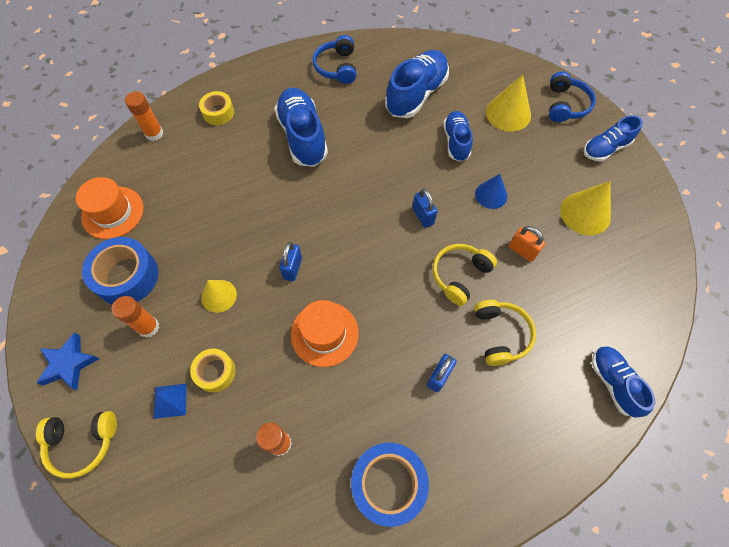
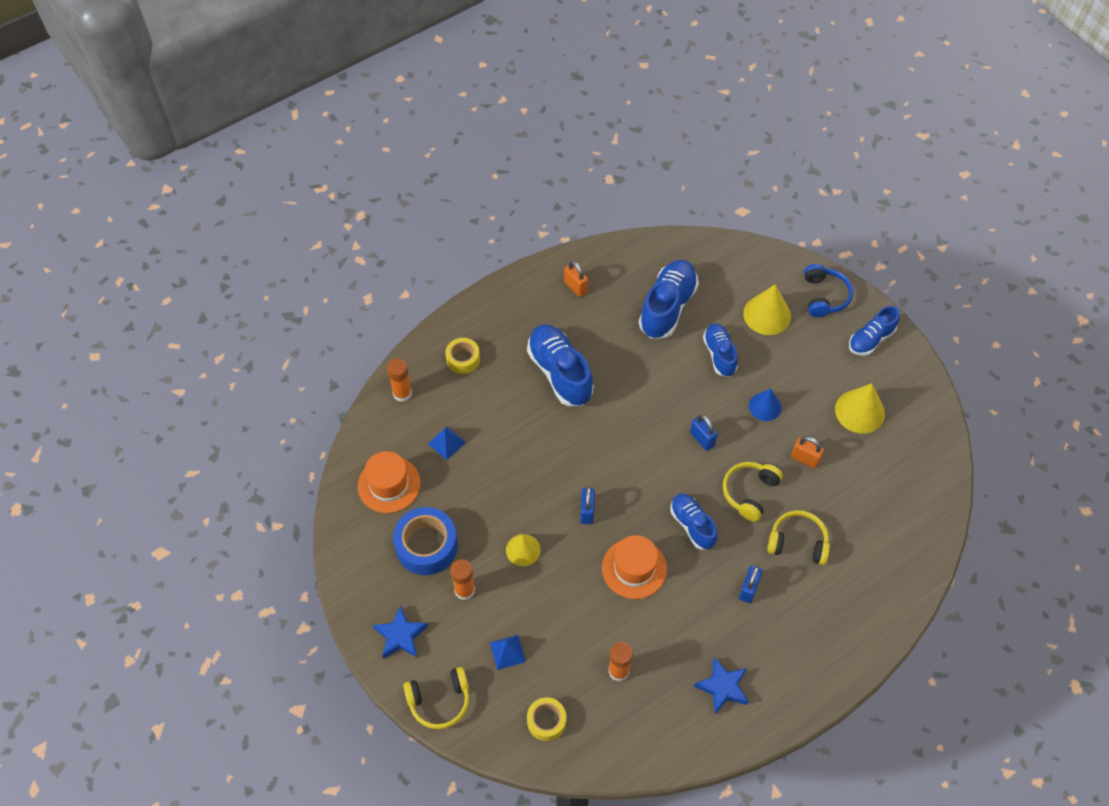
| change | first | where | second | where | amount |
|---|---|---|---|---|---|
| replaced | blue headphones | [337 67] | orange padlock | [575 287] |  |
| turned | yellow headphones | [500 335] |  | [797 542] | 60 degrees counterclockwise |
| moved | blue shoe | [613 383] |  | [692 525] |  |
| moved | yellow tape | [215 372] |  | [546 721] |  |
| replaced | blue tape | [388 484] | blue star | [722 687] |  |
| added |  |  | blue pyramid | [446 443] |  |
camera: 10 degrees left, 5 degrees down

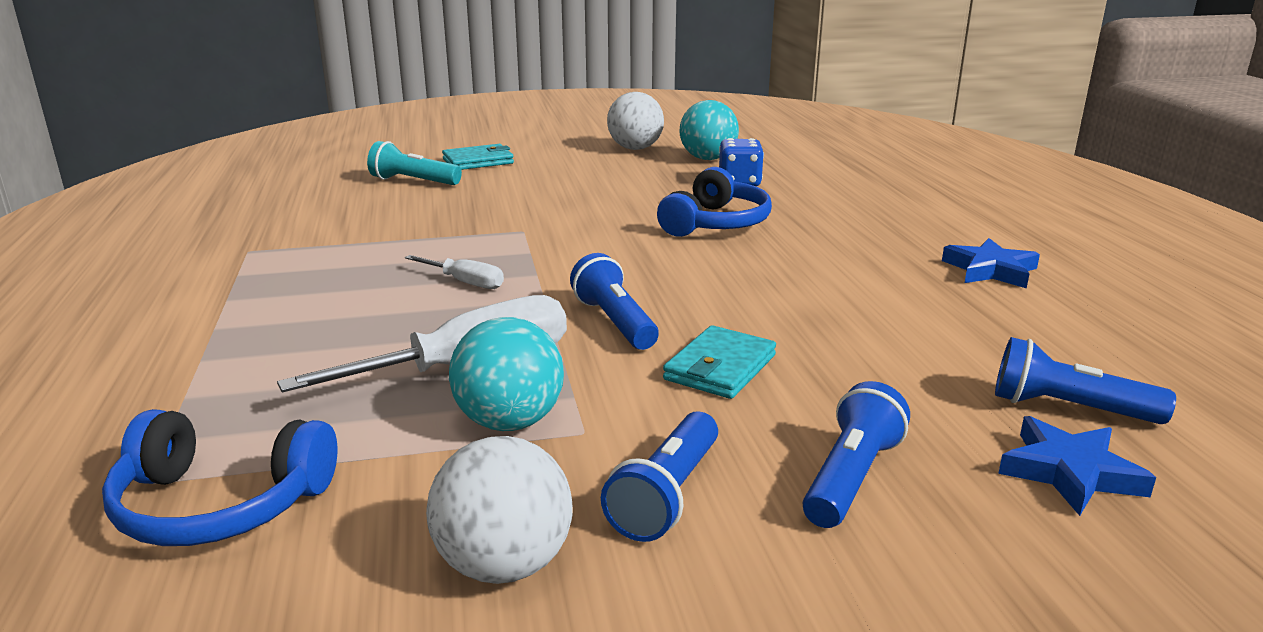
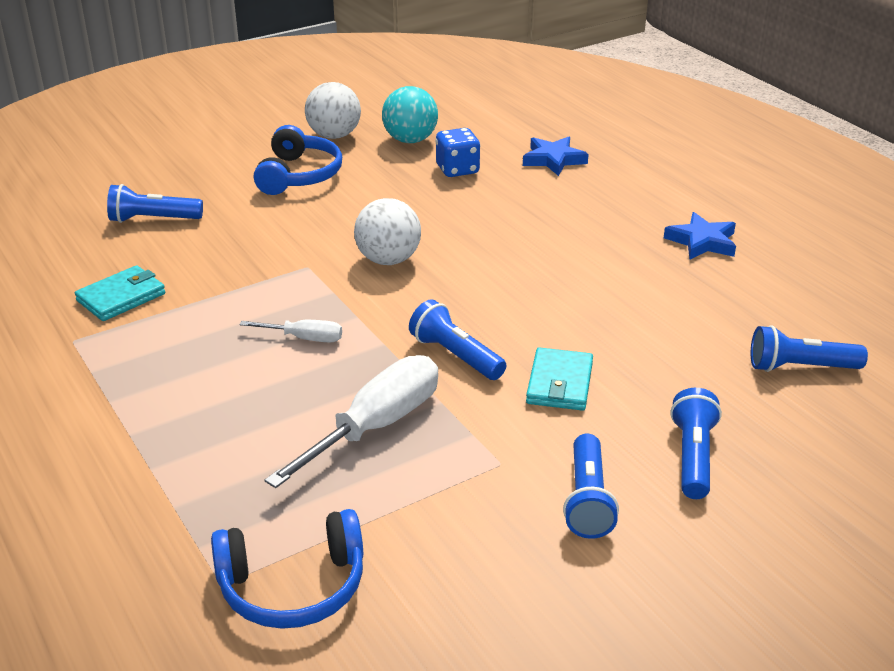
| change | first | where | second | where | amount |
|---|---|---|---|---|---|
| recoloured | turquoise flashlight | [413 181] | blue flashlight | [153 219] |  |
| moved | turquoise wallet | [478 161] |  | [121 297] |  |
| moved | blue headphones | [715 223] |  | [298 175] |  |
| removed | turquoise ball | [510 422] |  |  |  |
| moved | blue star | [1070 472] |  | [553 160] |  |
| moved | white ball | [504 565] |  | [388 260] |  |
camera: 20 degrees left, 10 degrees up

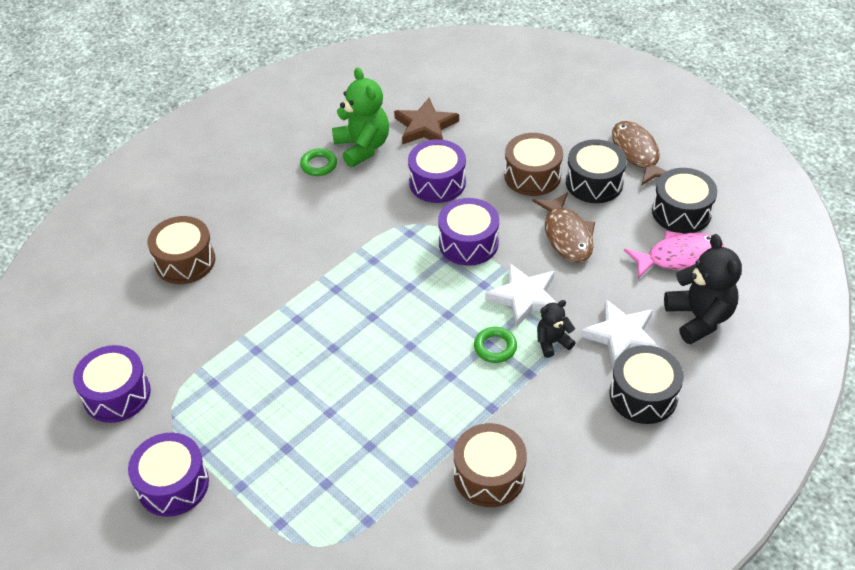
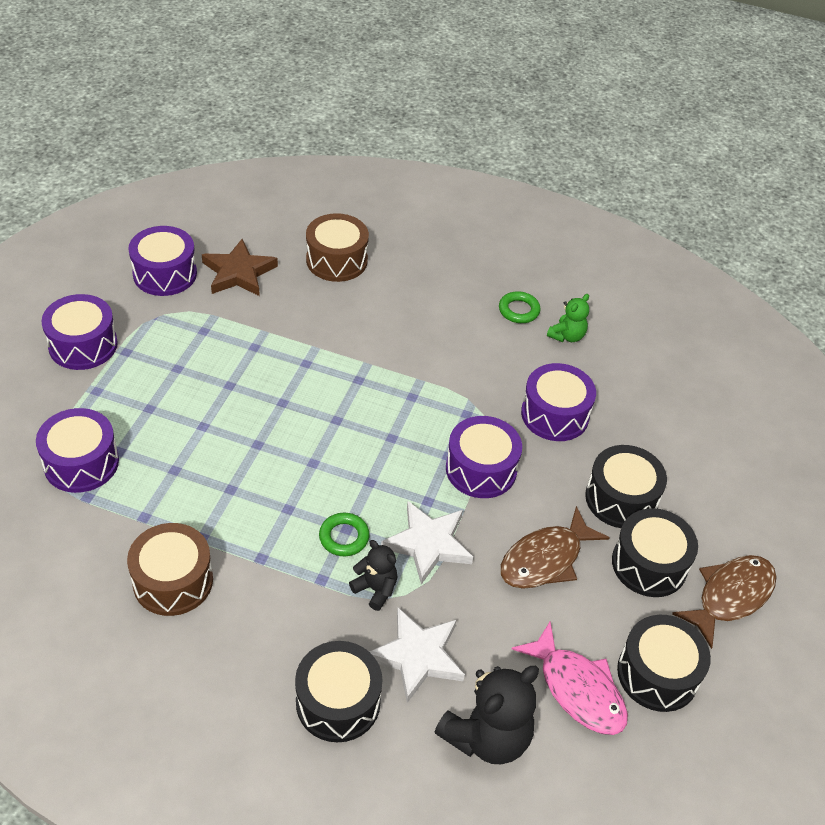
| change | first | where | second | where | amount |
|---|---|---|---|---|---|
| resized | green teddy bear | [362 147] |  | [567 336] | x0.55 |
| moved | brown star | [425 127] |  | [238 273] |  |
| recoloured | brown drum | [532 176] | black drum | [621 498] |  |
| added |  |  | purple drum | [81 463] |  |
camera: 60 degrees right, 0 degrees up

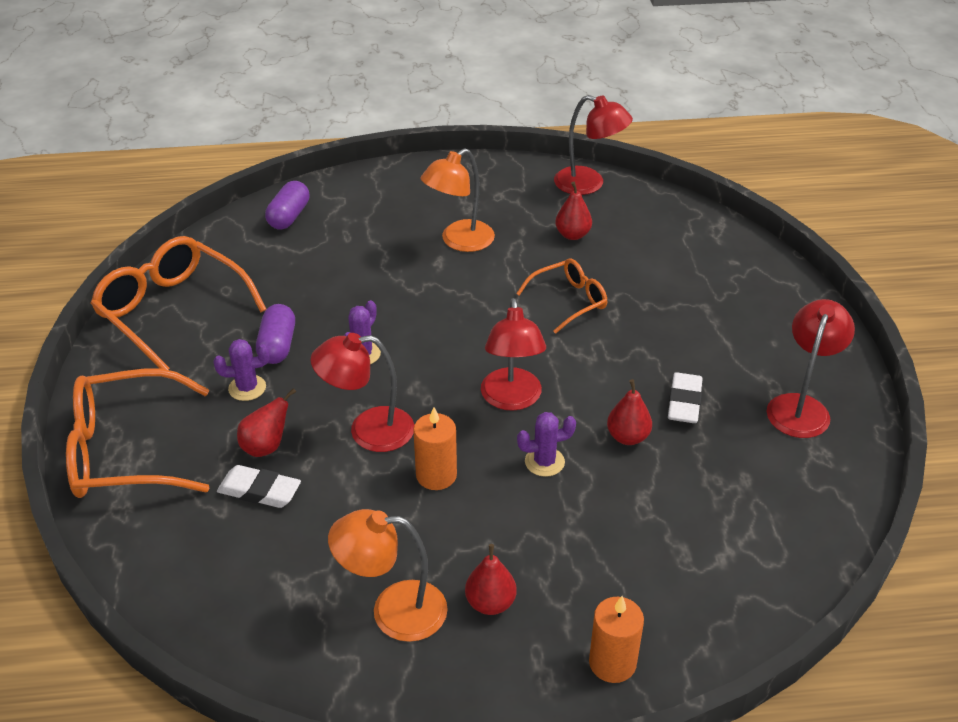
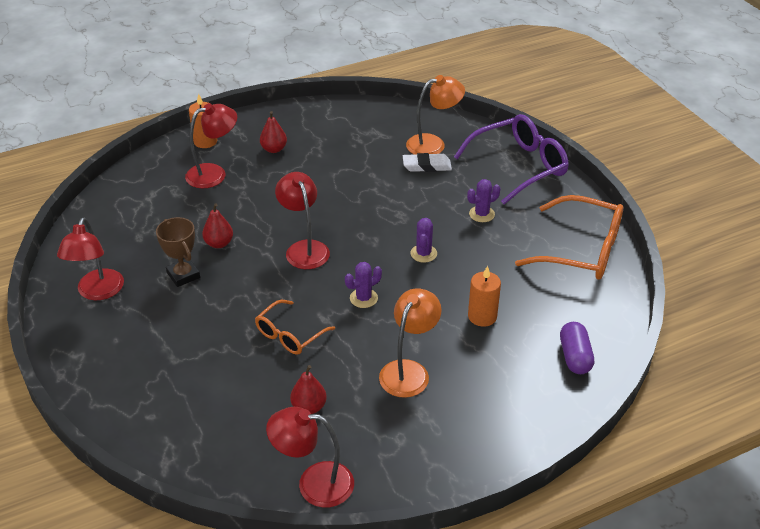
| change | first | where | second | where | amount |
|---|---|---|---|---|---|
| removed | purple capsule | [277 346] |  |  |  |
| moved | red lamp | [368 431] |  | [214 173] |  |
| recoloured | orange glasses | [125 451] | purple glasses | [519 166] |  |
| replaced | white eraser | [684 402] | brown trophy | [183 275] |  |
| removed | red pear | [266 447] |  |  |  |
| moved | orange candle | [436 475] |  | [482 316] |  |
| moved | purple cactus | [544 462] |  | [363 298] |  |
| moved | orange lamp | [393 611] |  | [433 144] |  |
camera: 160 degrees right, 0 degrees up

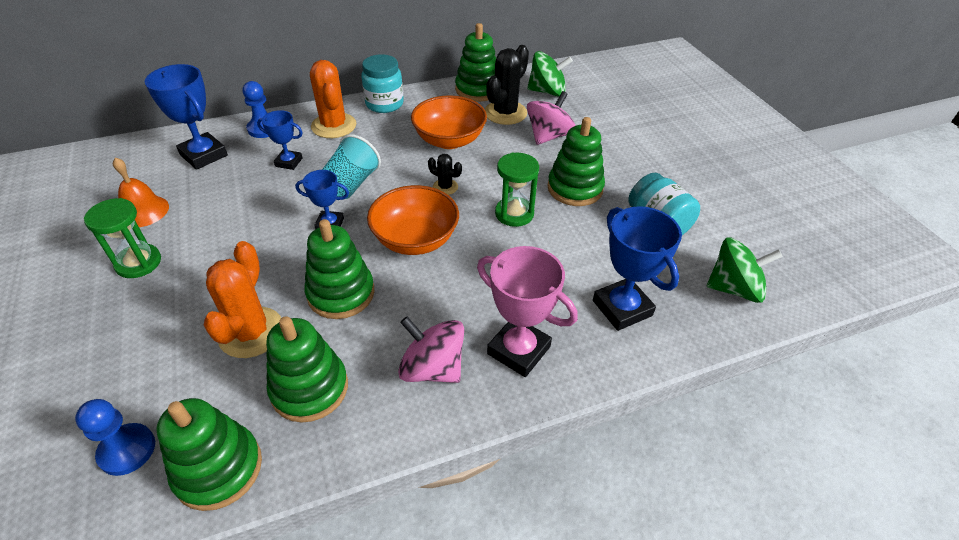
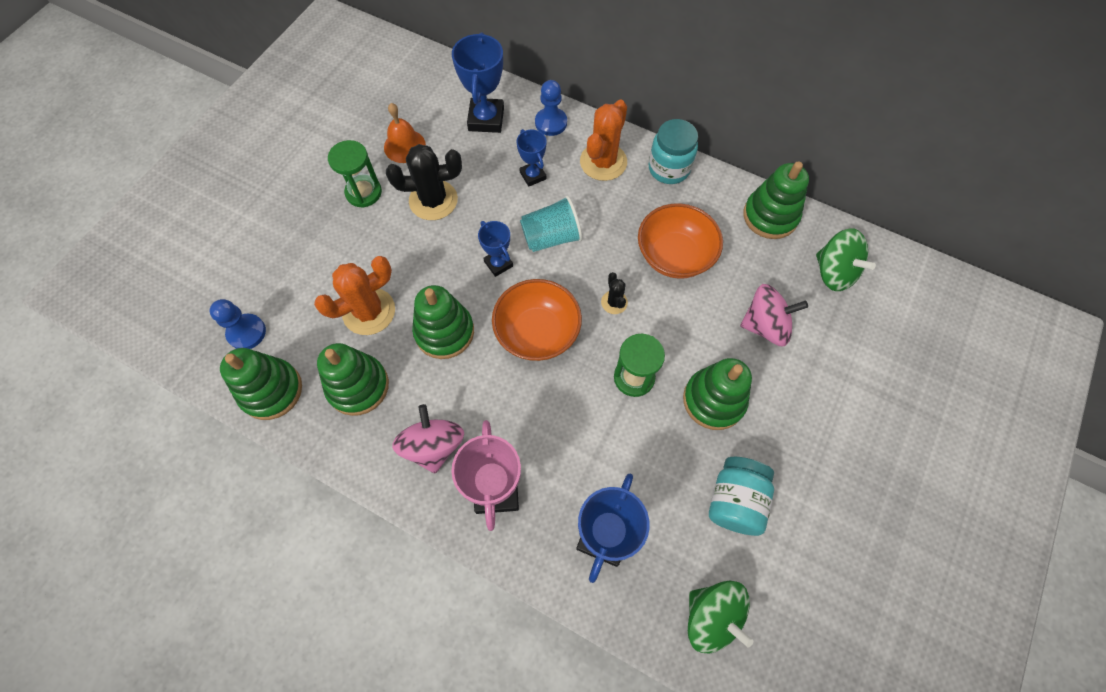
| change | first | where | second | where | amount |
|---|---|---|---|---|---|
| moved | black cactus | [505 113] |  | [433 200] |  |
camera: 50 degrees right, 20 degrees up

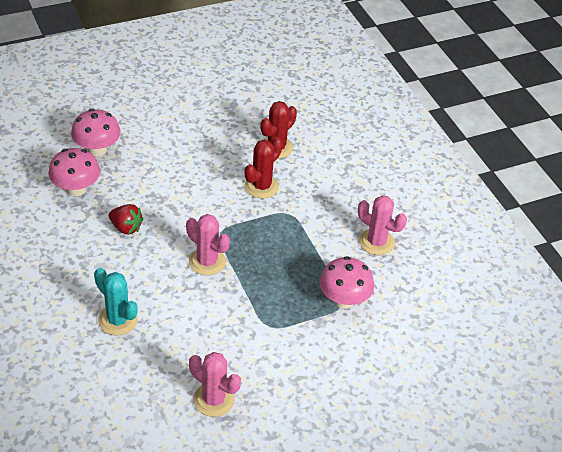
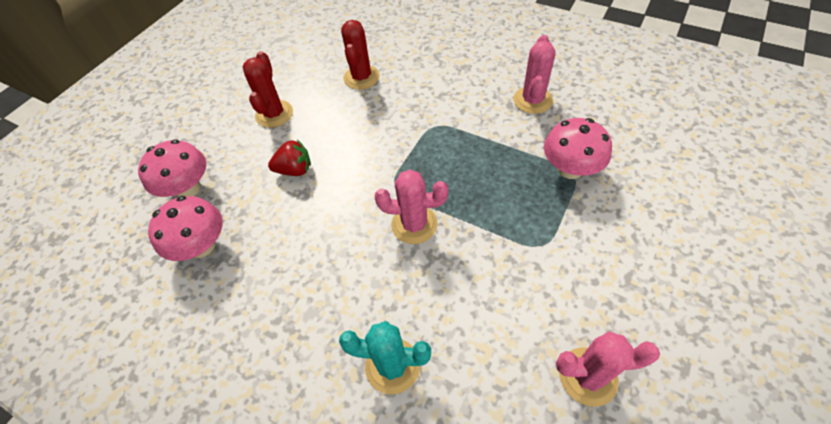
| change | first | where | second | where | amount |
|---|---|---|---|---|---|
| moved | red cactus | [261 186] |  | [274 114] |  |
| turned | pink cactus | [376 242] |  | [532 100] | 75 degrees counterclockwise |
| moved | red strawberry | [126 228] |  | [295 170] |  |
camera: 30 degrees left, 10 degrees up

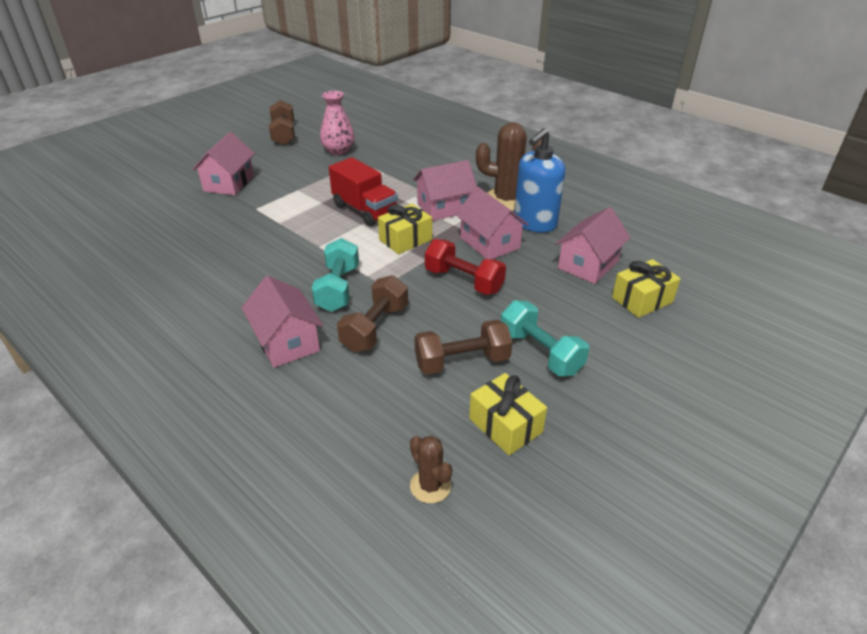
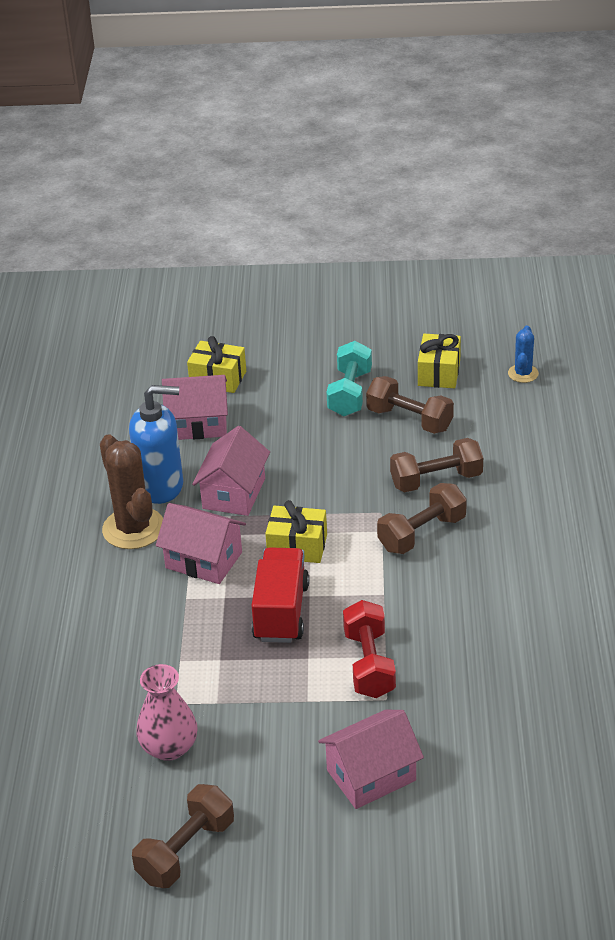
| change | first | where | second | where | amount |
|---|---|---|---|---|---|
| recoloured | turquoise dumbbell | [338 288] | brown dumbbell | [422 533] |  |
| moved | red dumbbell | [463 281] |  | [369 664] |  |
| removed | pink house | [287 342] |  |  |  |
| recoloured | brown cactus | [430 486] | blue cactus | [523 373] |  |
camera: 130 degrees left, 0 degrees up

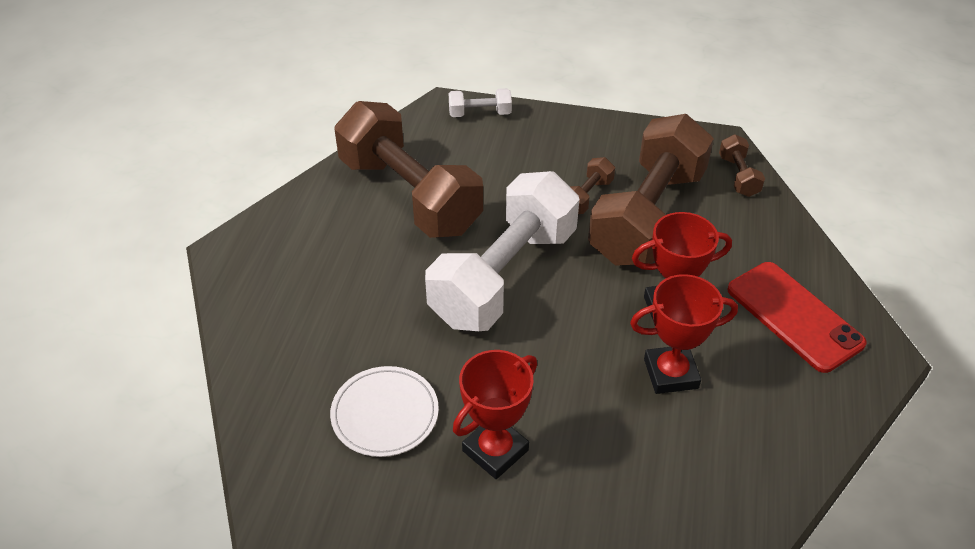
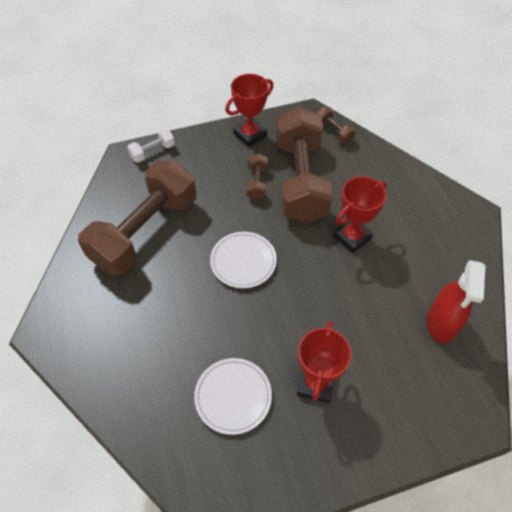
| change | first | where | second | where | amount |
|---|---|---|---|---|---|
| turned | brown dumbbell | [409 195] |  | [145 231] | 75 degrees counterclockwise |
| replaced | white dumbbell | [504 276] | white plate | [243 261] |  |
| removed | red phone | [794 316] |  |  |  |
| moved | red trophy | [671 373] |  | [250 135] |  |
| added |  |  | red spray bottle | [441 323] |  |
camera: 30 degrees left, 10 degrees up

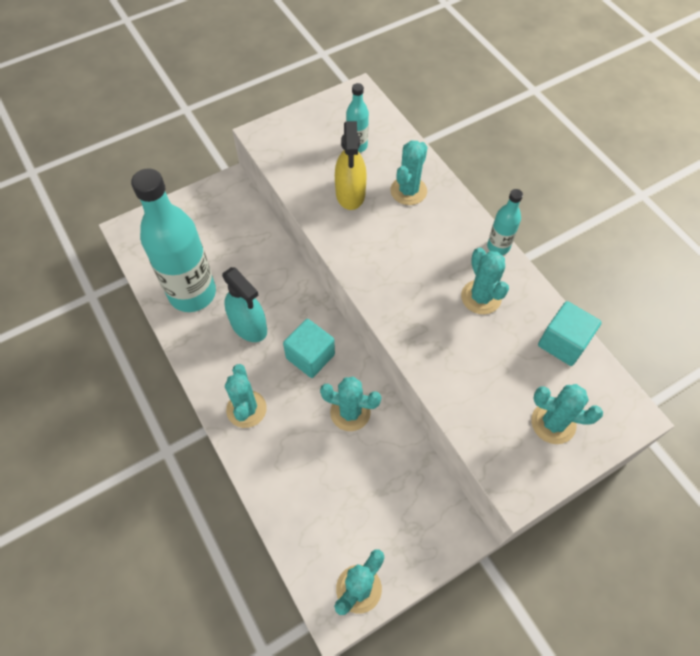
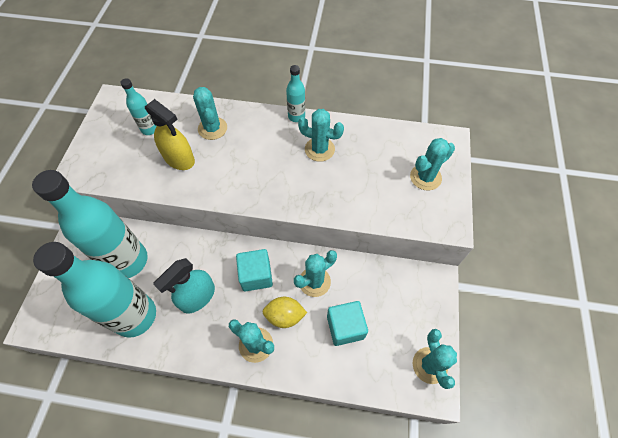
| change | first | where | second | where | amount |
|---|---|---|---|---|---|
| turned | turquoise spray bottle | [249 325] |  | [197 297] | 135 degrees clockwise |
| moved | turquoise cube | [563 343] |  | [345 327] |  |
| added |  |  | turquoise bottle | [128 261] |  |
| added |  |  | yellow lemon | [285 316] |  |
camera: 50 degrees left, 0 degrees up

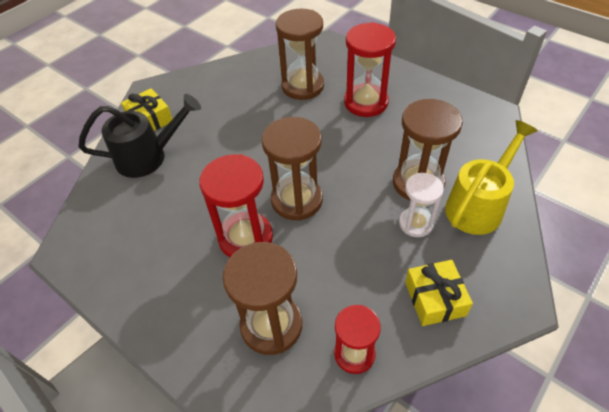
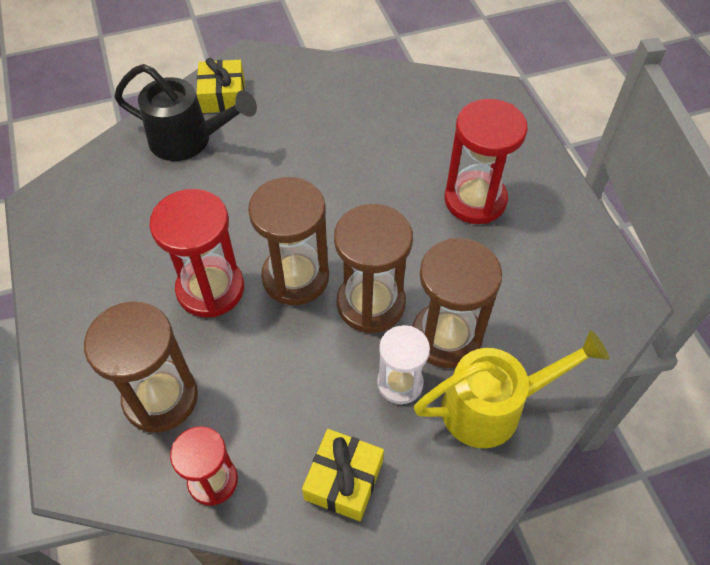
| change | first | where | second | where | amount |
|---|---|---|---|---|---|
| moved | brown hourglass | [303 86] |  | [371 303] |  |
camera: 30 degrees right, 5 degrees up

